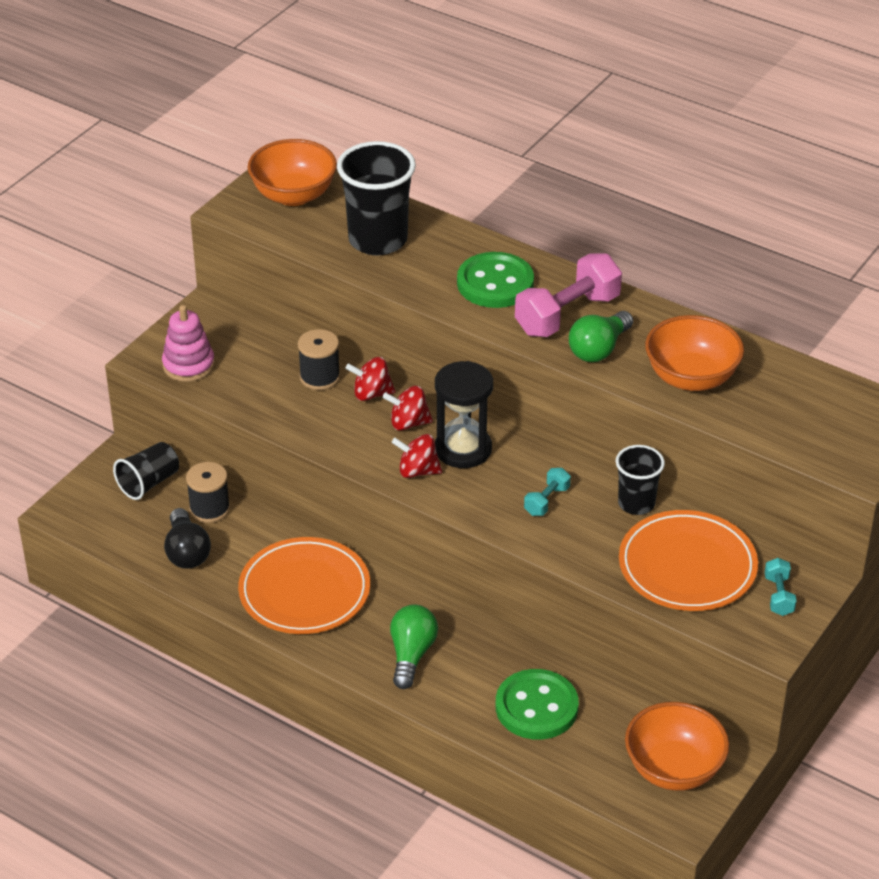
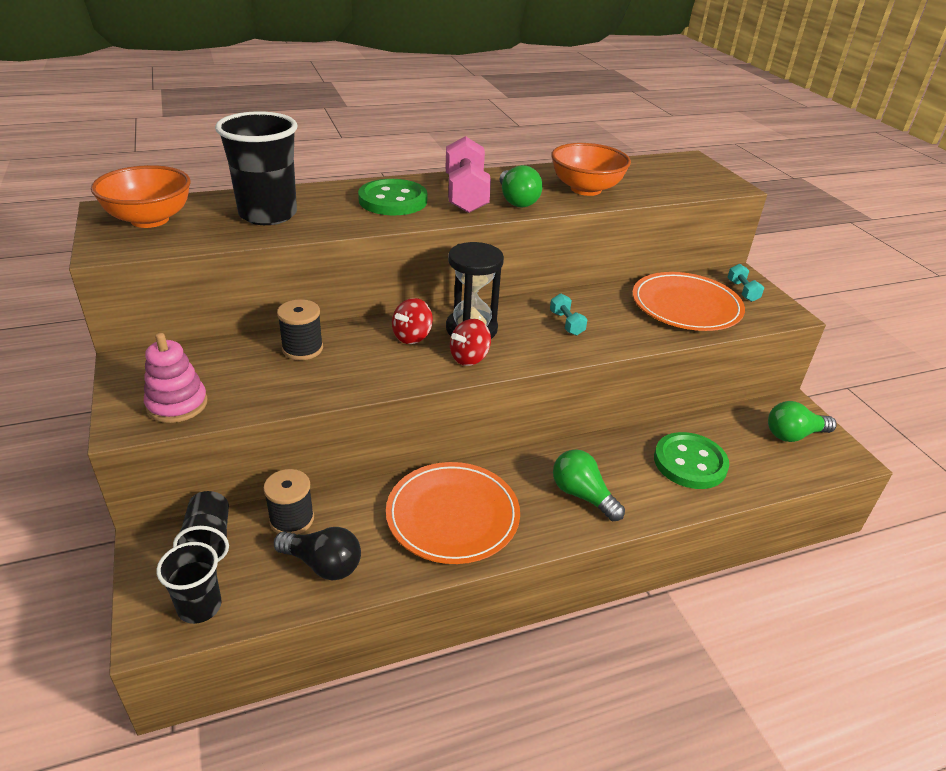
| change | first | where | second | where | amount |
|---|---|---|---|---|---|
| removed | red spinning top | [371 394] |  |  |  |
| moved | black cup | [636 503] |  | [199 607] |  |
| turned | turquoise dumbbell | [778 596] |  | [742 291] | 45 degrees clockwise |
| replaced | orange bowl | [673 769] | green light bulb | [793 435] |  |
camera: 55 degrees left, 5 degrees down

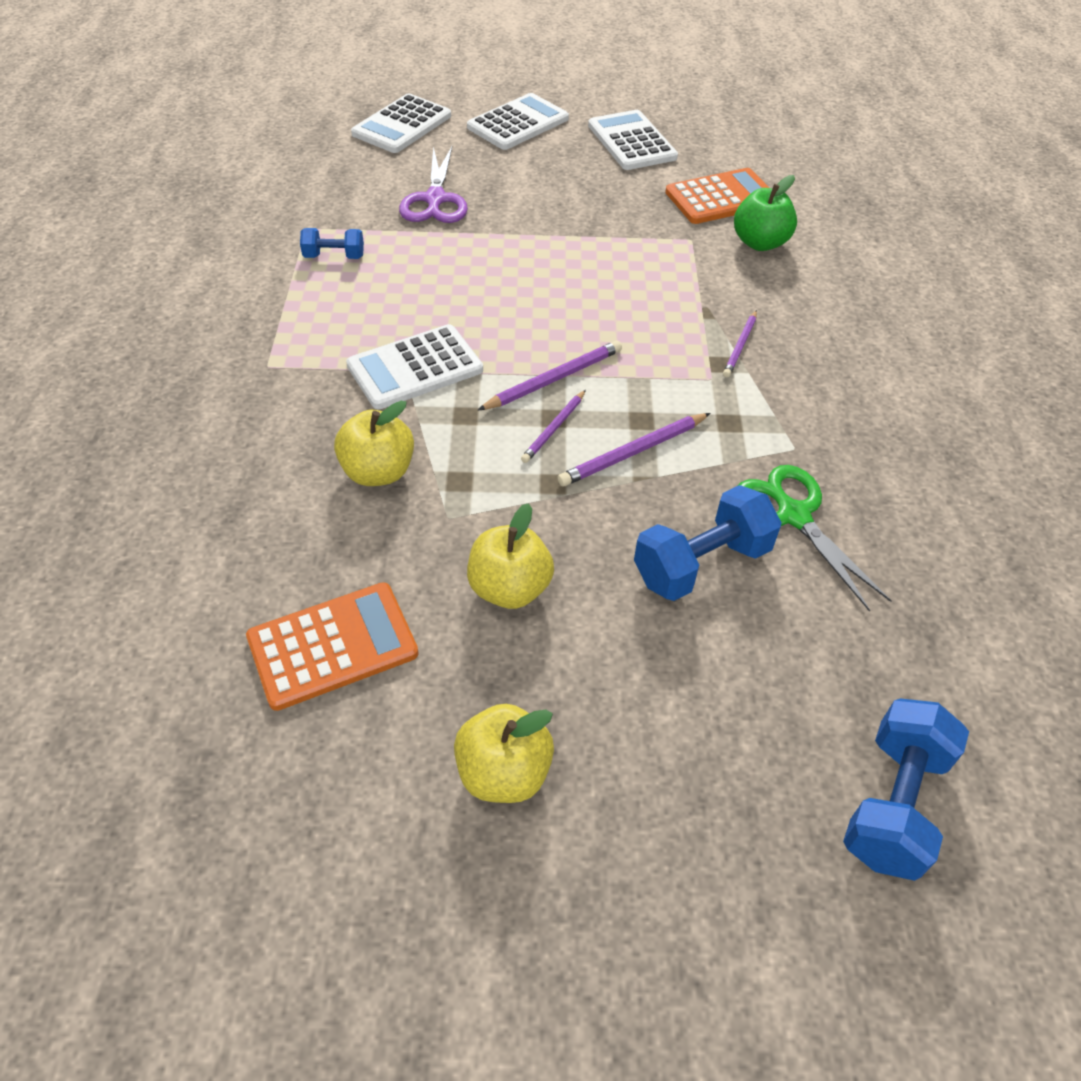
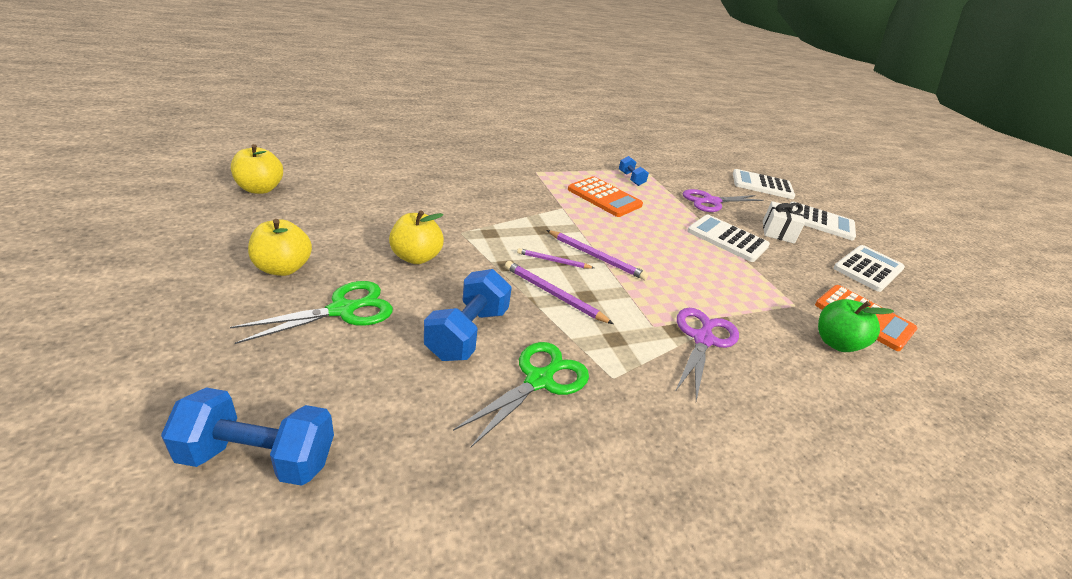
| change | first | where | second | where | amount |
|---|---|---|---|---|---|
| replaced | purple pencil | [740 346] | purple scissors | [702 339] |  |
| moved | white calculator | [415 368] |  | [727 239] |  |
| moved | yellow apple | [378 472] |  | [260 189] |  |
| turned | blue dumbbell | [701 563] |  | [467 333] | 75 degrees clockwise |
| moved | orange calculator | [333 646] |  | [604 197] |  |
| added |  |  | white gift | [778 232] |  |
| added |  |  | green scissors | [343 310] |  |
camera: 65 degrees right, 15 degrees down

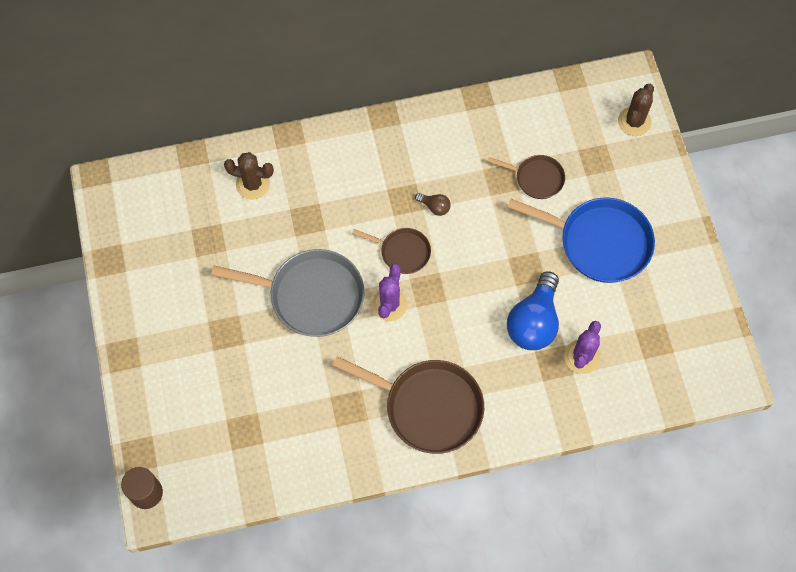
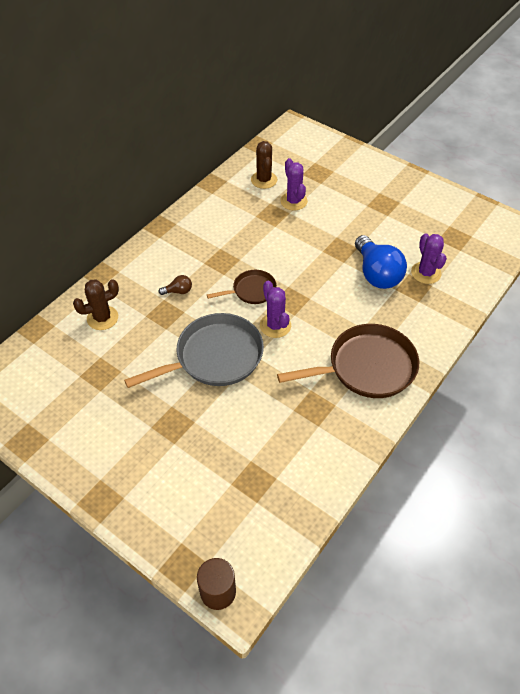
| change | first | where | second | where | amount |
|---|---|---|---|---|---|
| moved | brown cactus | [634 121] |  | [264 180] |  |
| replaced | brown pan | [536 178] | purple cactus | [293 201] |  |
| moved | brown light bulb | [434 207] |  | [178 291] |  |
| removed | blue pan | [599 242] |  |  |  |
camera: 40 degrees left, 15 degrees down

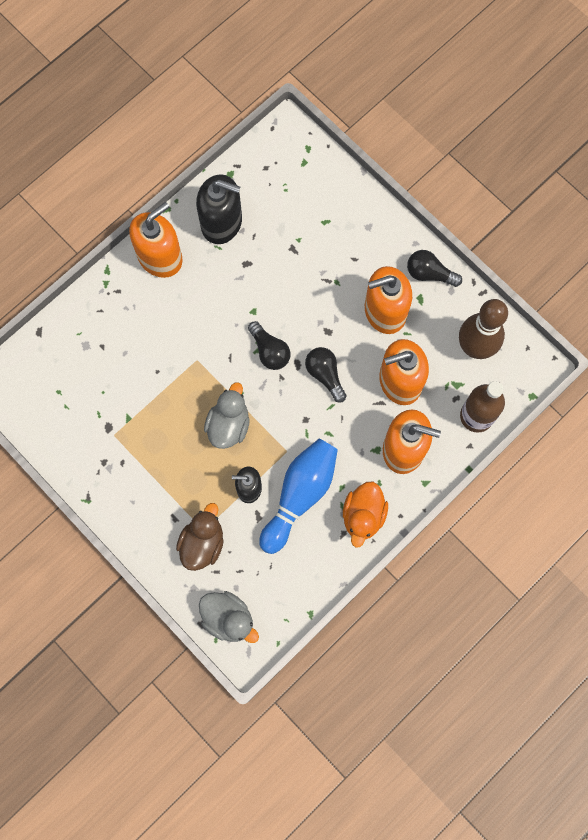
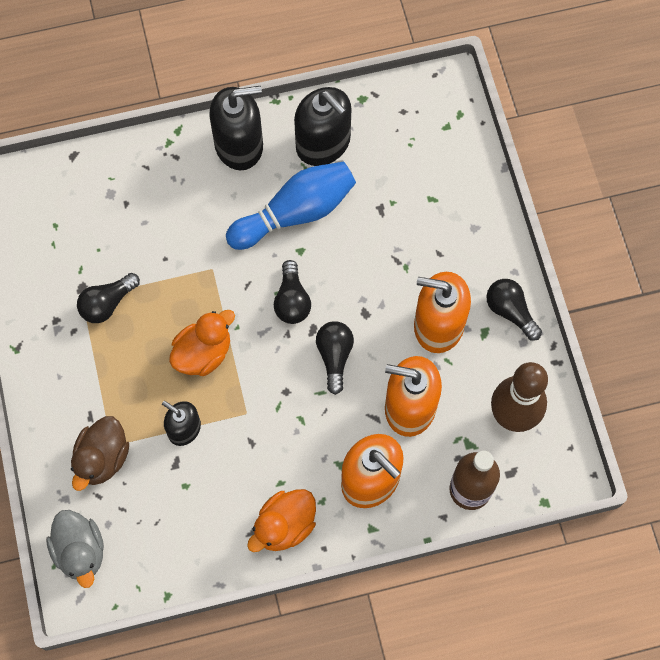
| change | first | where | second | where | amount |
|---|---|---|---|---|---|
| recoloured | orange soap dispenser | [160 257] | black soap dispenser | [239 145] |  |
| recoloured | grey duck | [228 425] | orange duck | [203 353] |  |
| moved | blue bowling pin | [300 495] |  | [295 213] |  |
| turned | brown duck | [202 543] |  | [102 458] | 150 degrees clockwise |
| added |  |  | black light bulb | [107 303] |  |
camera: 30 degrees right, 5 degrees down

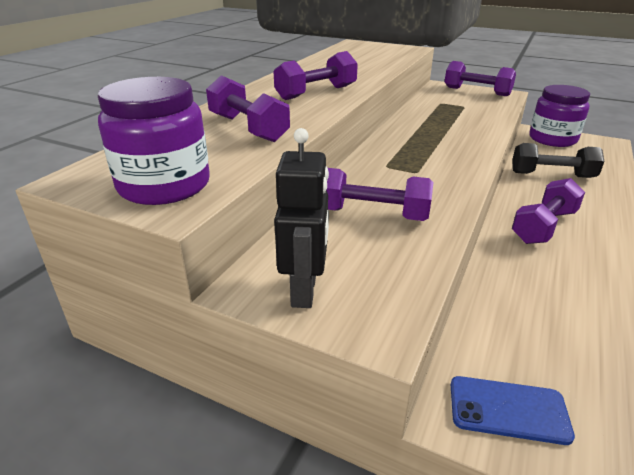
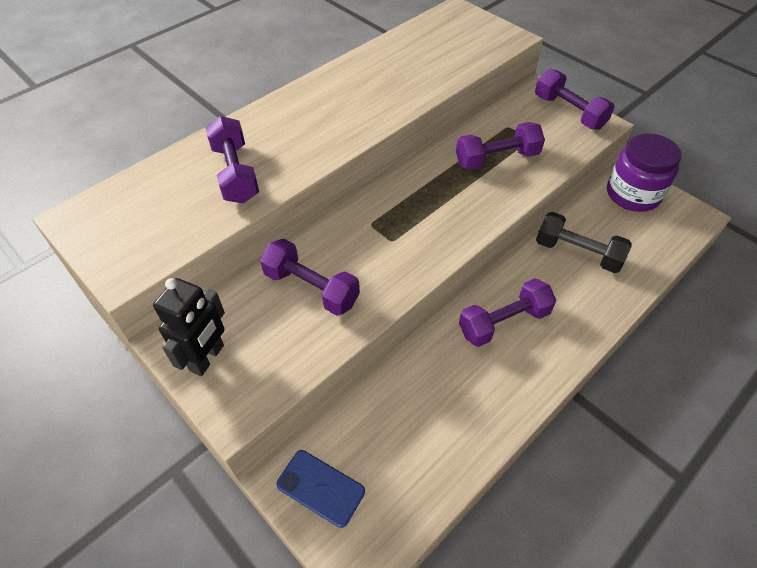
| change | first | where | second | where | amount |
|---|---|---|---|---|---|
| moved | purple dumbbell | [316 93] |  | [497 159] |  |
| removed | purple jar | [164 185] |  |  |  |
camera: 20 degrees right, 20 degrees up

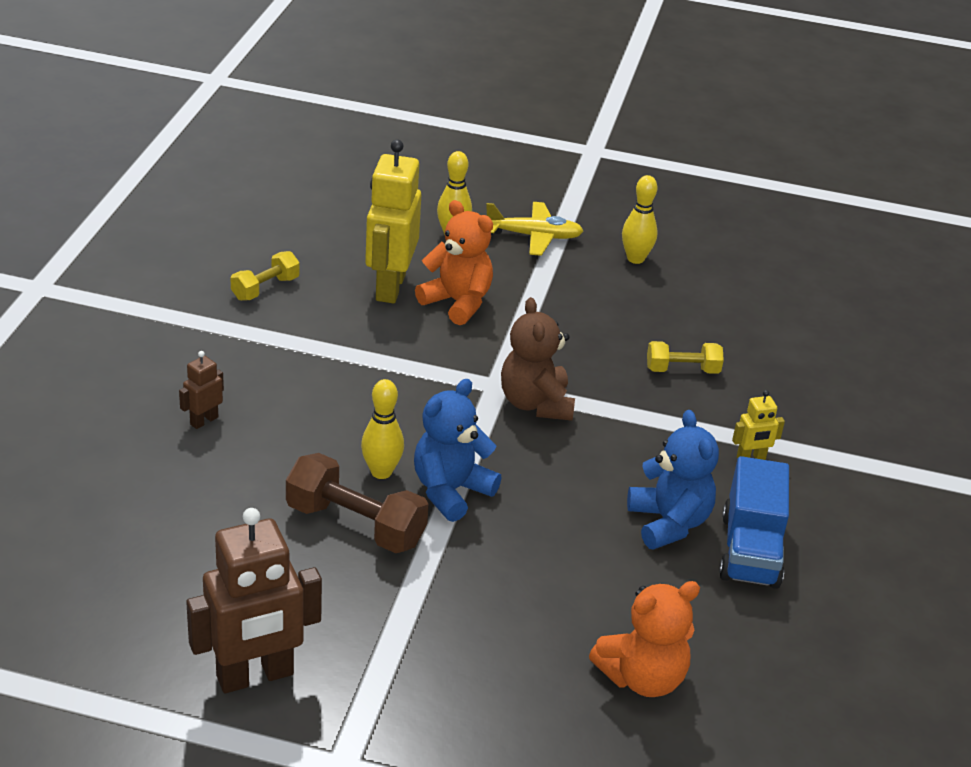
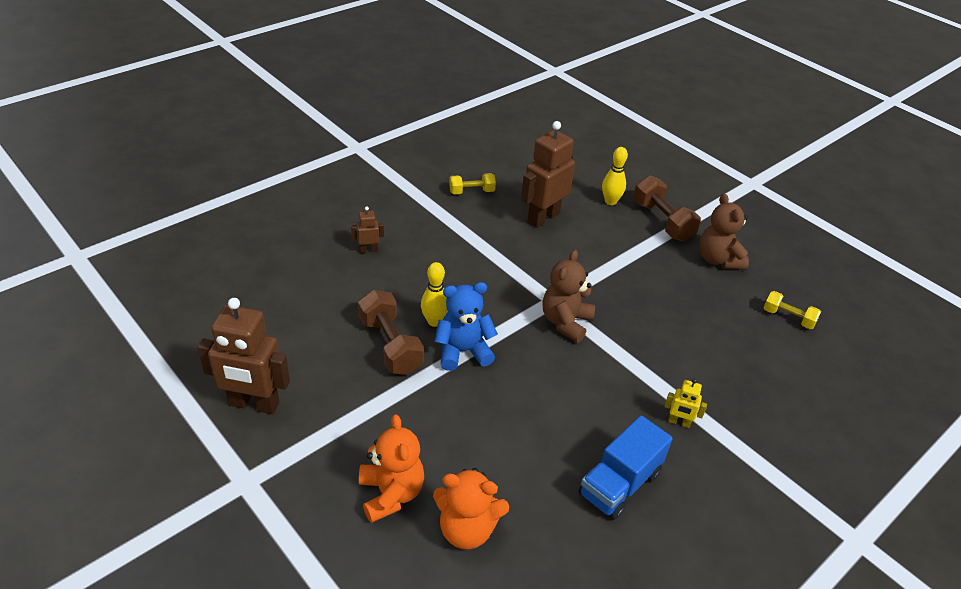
| change | first | where | second | where | amount |
|---|---|---|---|---|---|
| recoloured | yellow robot | [390 287] | brown robot | [543 217] |  |
| replaced | yellow bowling pin | [635 259] | brown teddy bear | [718 260] |  |
| moved | orange teddy bear | [457 303] |  | [391 494] |  |
| replaced | yellow plane | [534 236] | brown dumbbell | [662 221] |  |
| moved | yellow dumbbell | [682 370] |  | [788 318] |  |
| removed | blue teddy bear | [669 523] |  |  |  |
camera: 35 degrees right, 5 degrees up

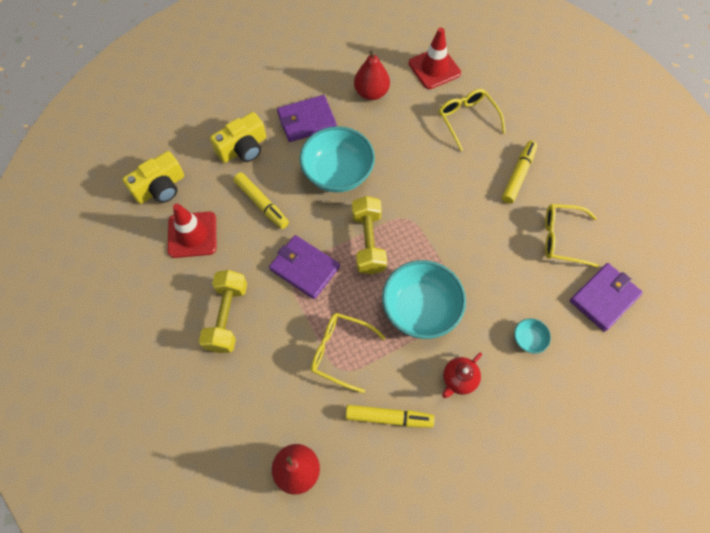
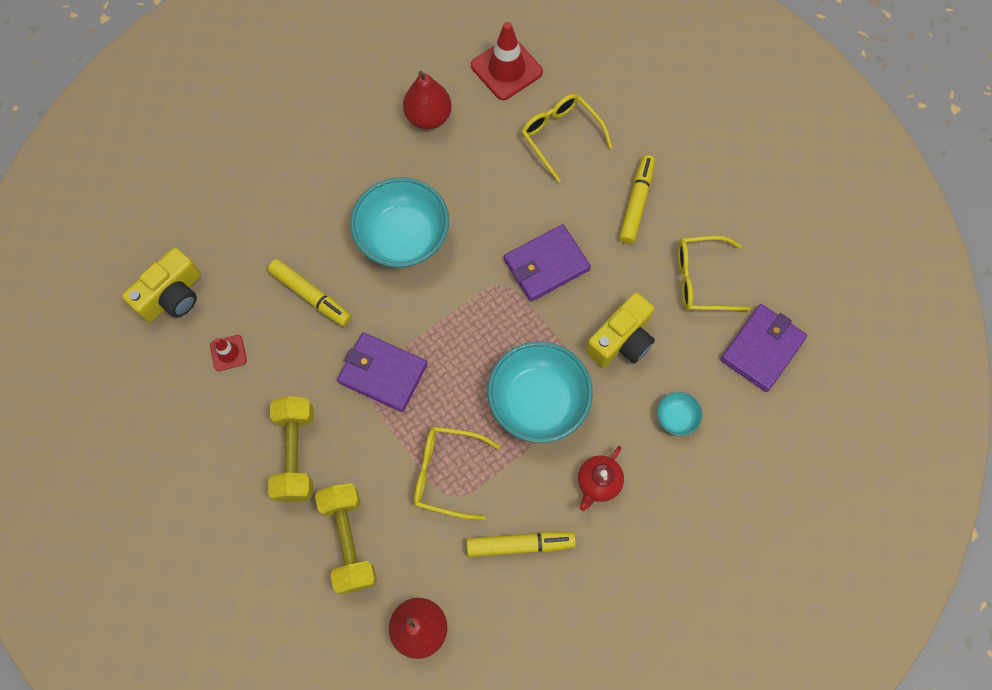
| change | first | where | second | where | amount |
|---|---|---|---|---|---|
| moved | purple wallet | [306 121] |  | [546 265] |  |
| moved | yellow camera | [243 148] |  | [621 340] |  |
| moved | yellow dumbbell | [368 242] |  | [349 541] |  |
| resized | red traffic cone | [192 235] |  | [228 353] | x0.52 |
camera: 10 degrees left, 5 degrees up

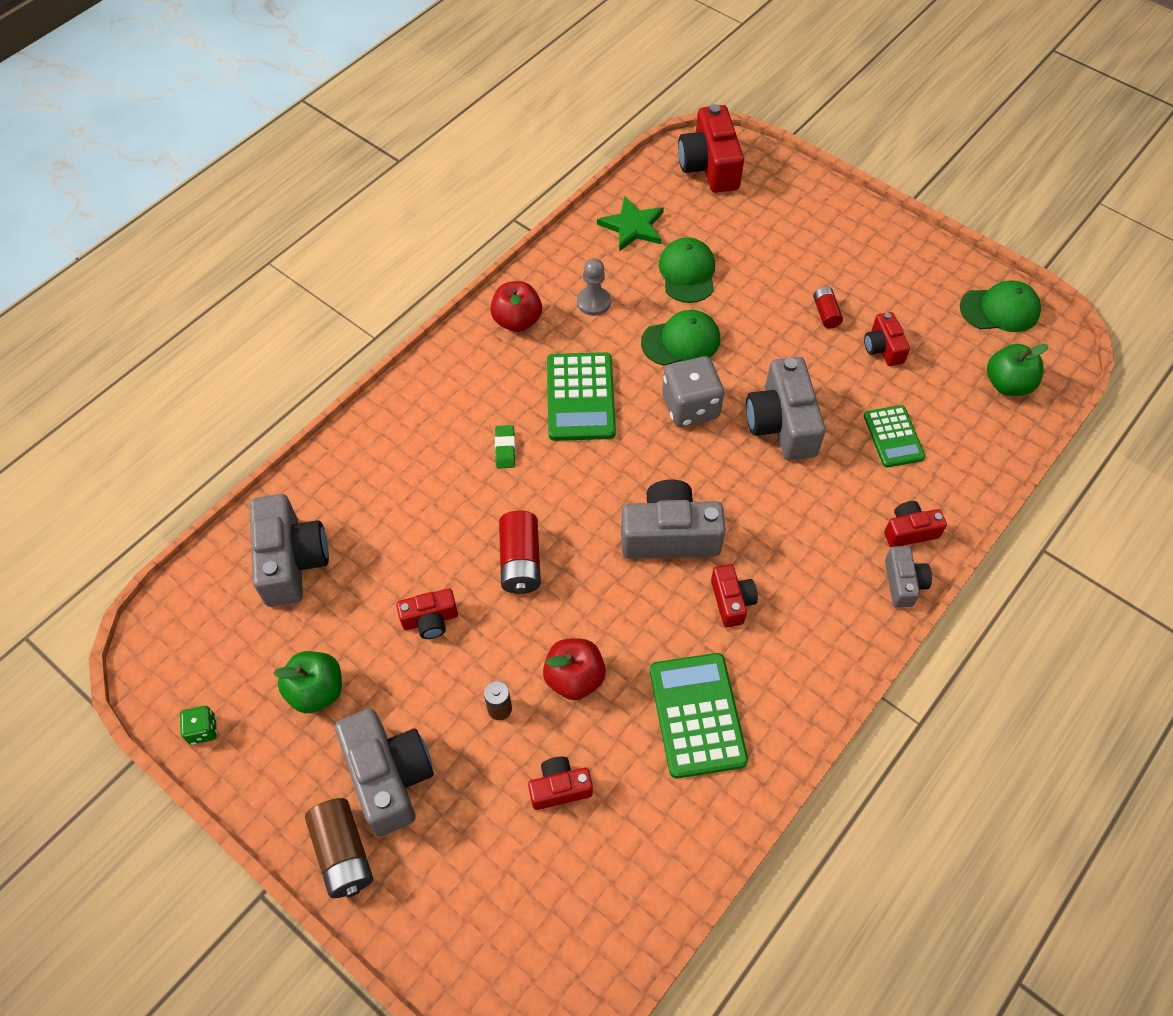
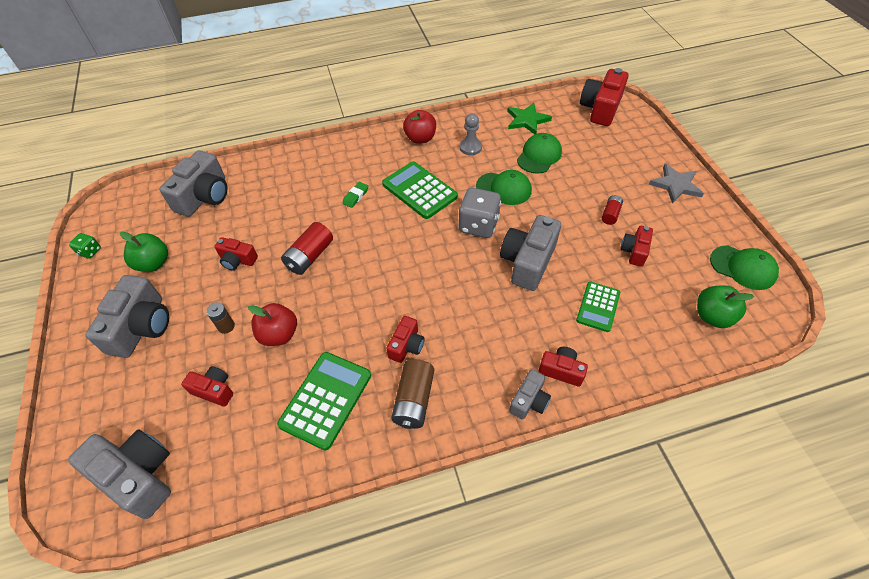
| change | first | where | second | where | amount |
|---|---|---|---|---|---|
| turned | green calculator | [580 397] |  | [419 190] | 105 degrees clockwise |
| moved | grey camera | [669 535] |  | [138 476] |  |
| moved | brown battery | [343 853] |  | [414 400] |  |
| added |  |  | grey star | [675 185] |  |
camera: 35 degrees right, 5 degrees down

